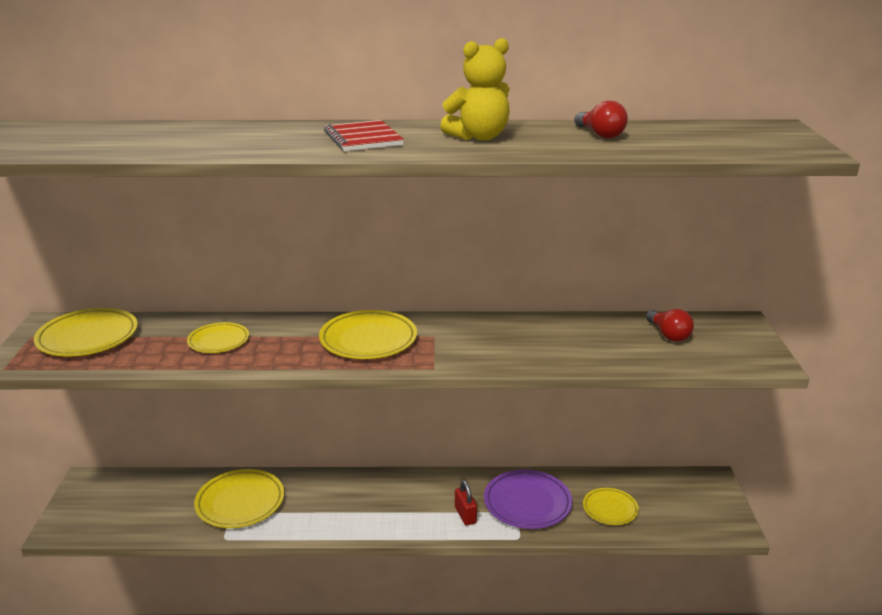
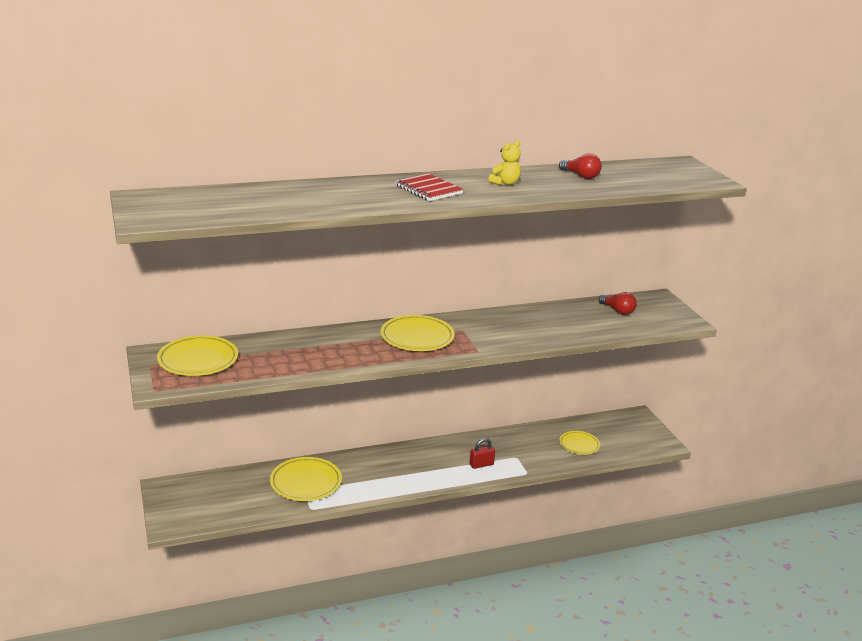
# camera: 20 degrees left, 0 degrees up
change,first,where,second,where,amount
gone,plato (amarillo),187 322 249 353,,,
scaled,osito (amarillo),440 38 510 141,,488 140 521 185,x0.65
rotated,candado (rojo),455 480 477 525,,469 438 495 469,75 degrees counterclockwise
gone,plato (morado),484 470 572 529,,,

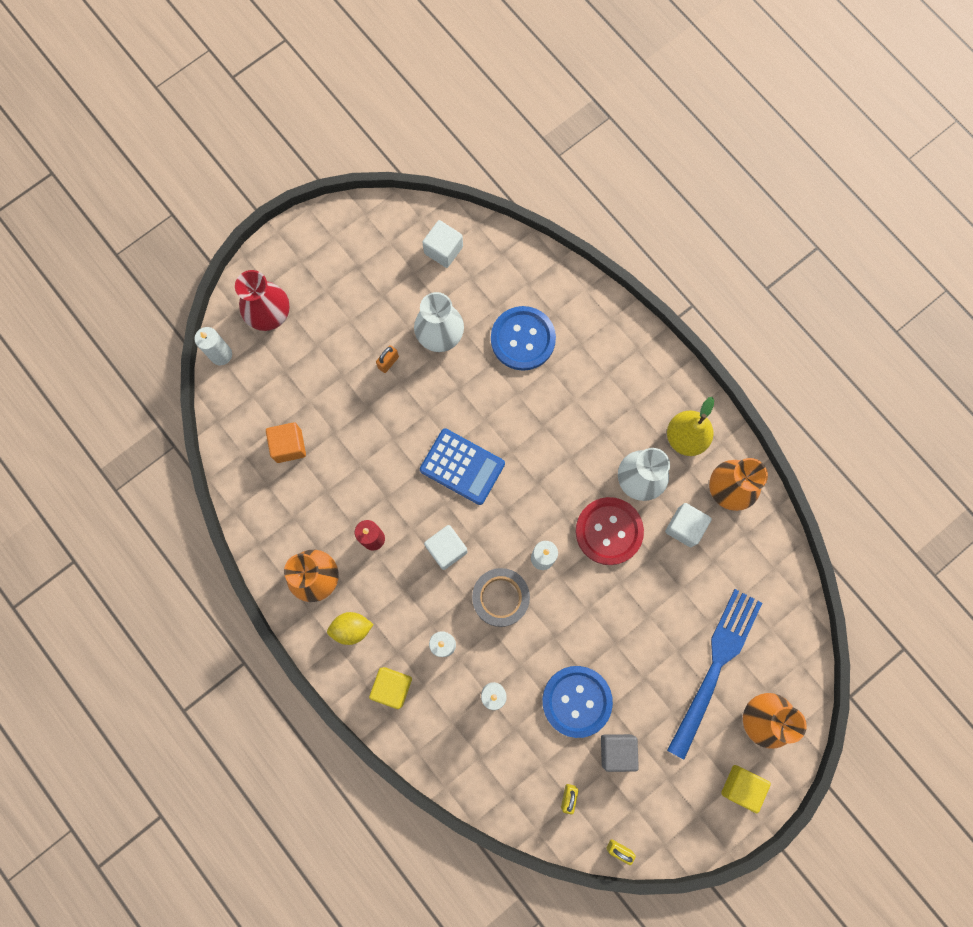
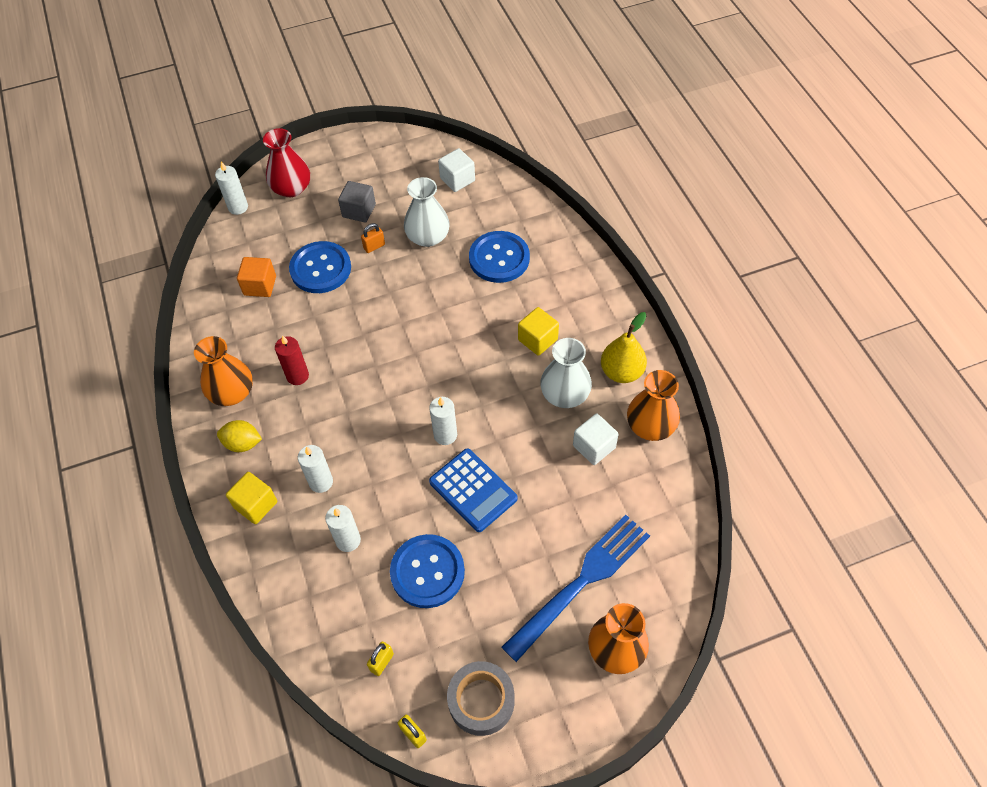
# camera: 20 degrees right, 20 degrees down
change,first,where,second,where,amount
shifted,calculadora (azul),420 429 505 505,,429 448 518 532,
gone,cubo (blanco),424 525 468 570,,,
shifted,cinta adhesiva (gris),472 568 530 627,,447 661 514 736,
gone,botón (rojo),575 497 644 565,,,
shifted,cubo (gris),601 734 639 772,,338 181 376 222,
shifted,cubo (amarillo),721 765 771 813,,518 307 559 356,
new,,,botón (azul),289 241 351 293,

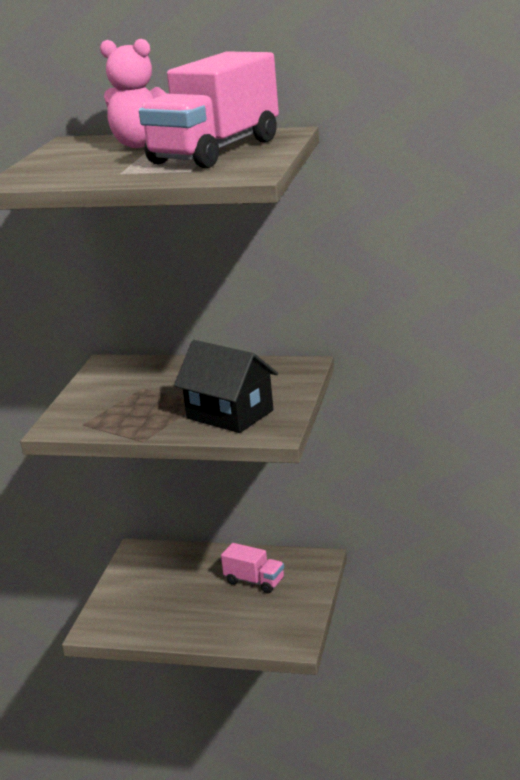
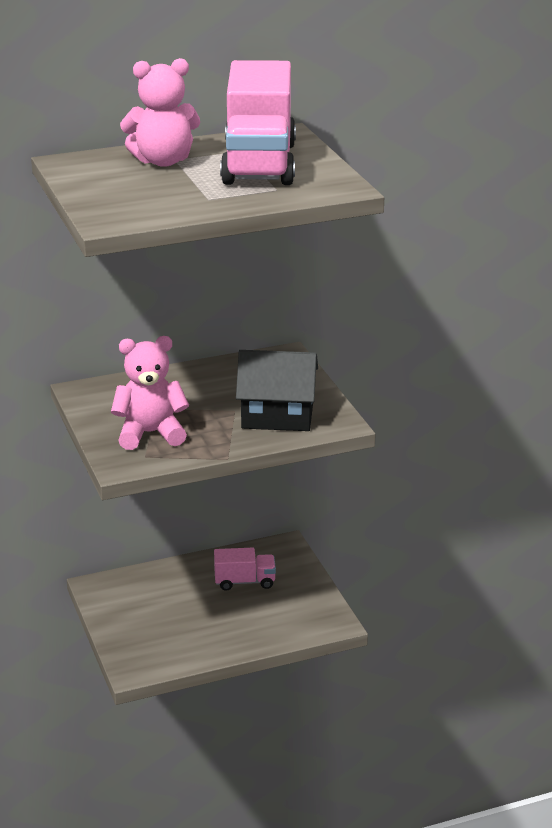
# camera: 35 degrees left, 5 degrees up
change,first,where,second,where,amount
new,,,osito (rosa),111 336 189 450,

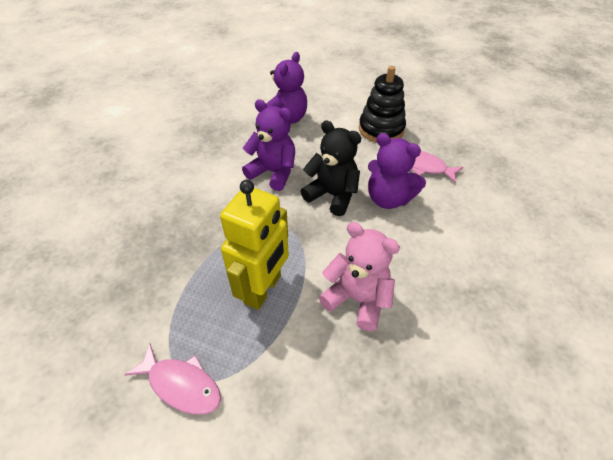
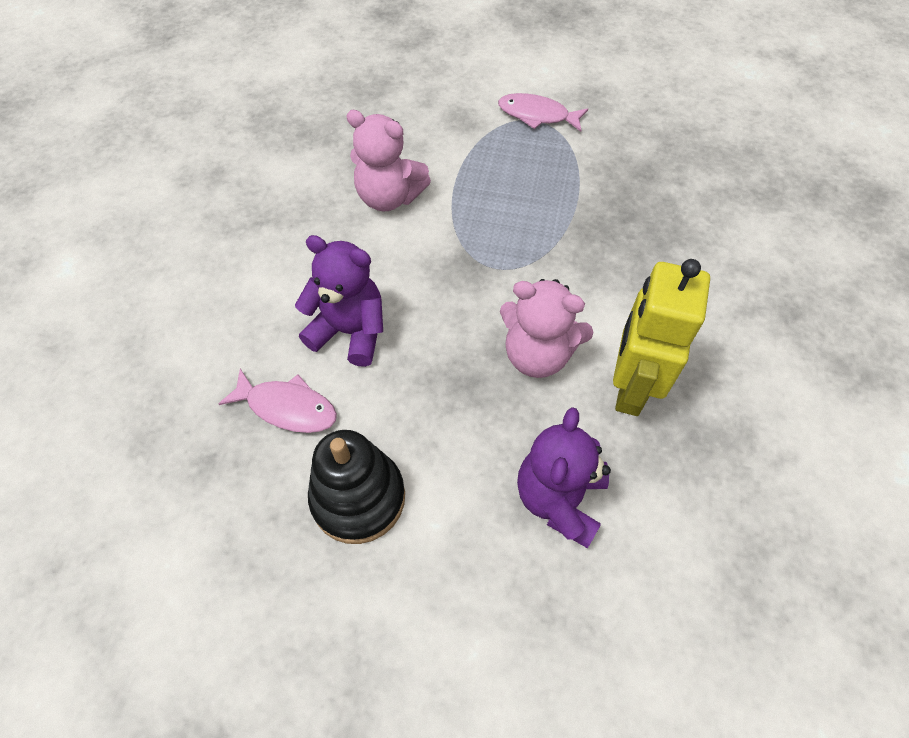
# camera: 170 degrees right, 10 degrees up
change,first,where,second,where,amount
shifted,robot (amarillo),220 180 289 310,,613 259 710 416,
repainted,osito (morado),242 99 295 191,osito (rosa),500 279 594 378,
gone,osito (negro),300 121 361 216,,,

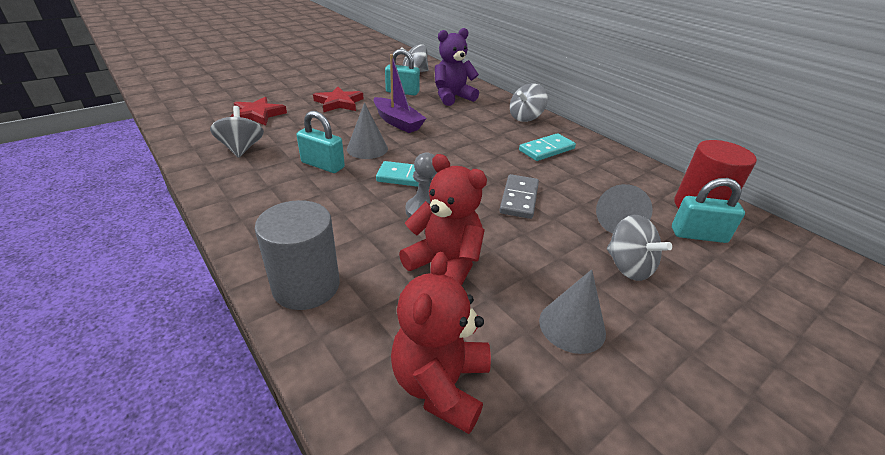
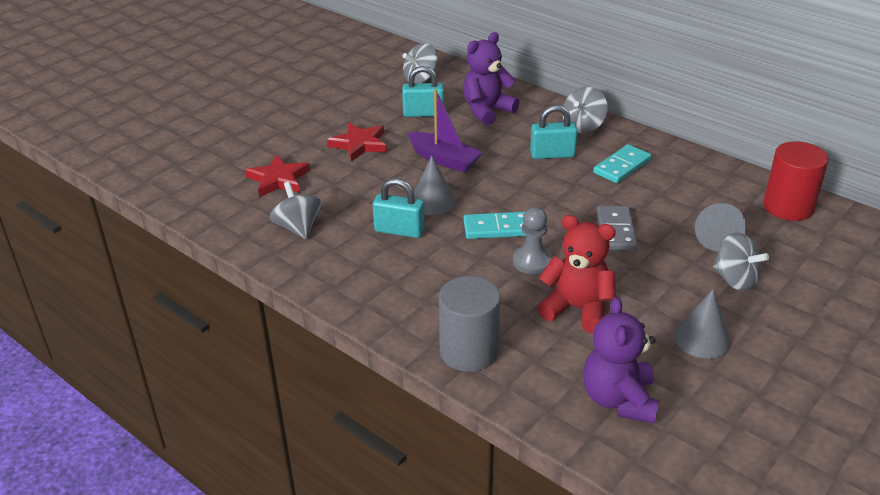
# camera: 10 degrees left, 0 degrees up
change,first,where,second,where,amount
repainted,osito (rojo),391 252 491 434,osito (morado),583 297 659 424,
shifted,candado (turquesa),672 178 745 243,,530 105 577 159,

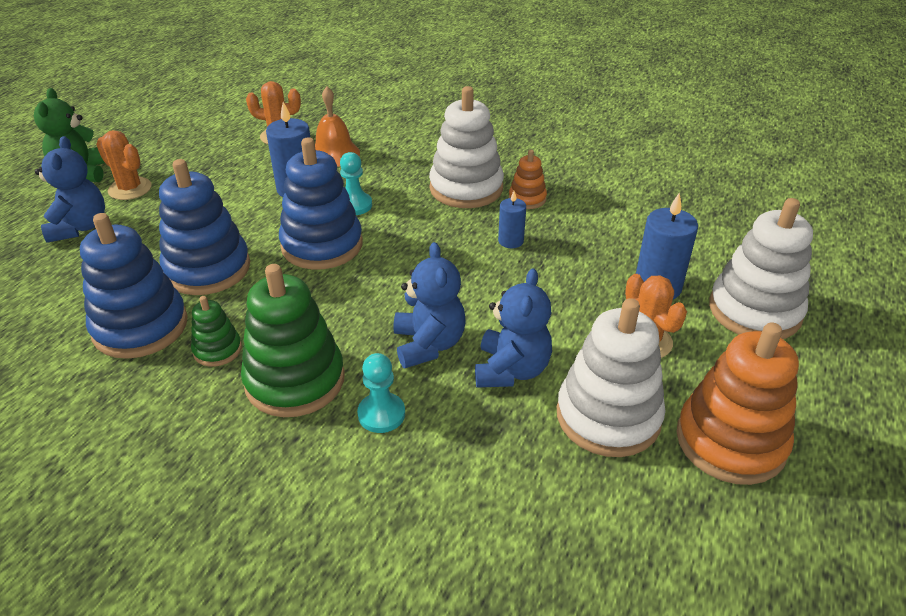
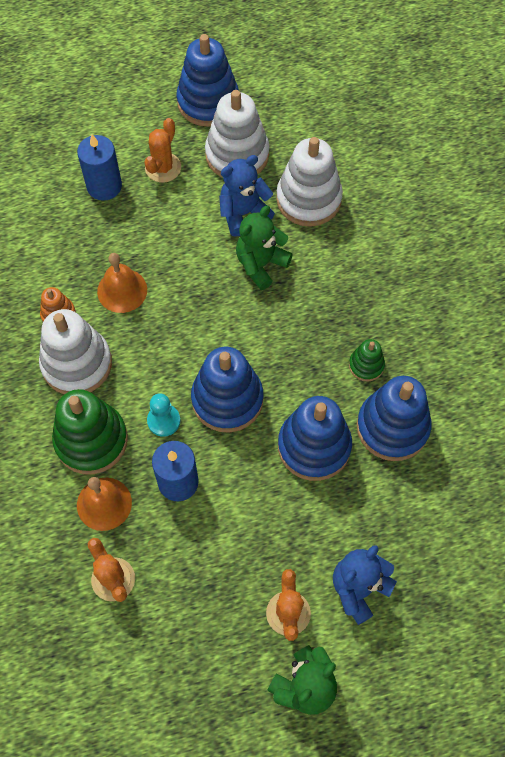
# camera: 130 degrees left, 25 degrees up
change,first,where,second,where,amount
shifted,juguete apilable (verde),241 264 345 417,,52 389 128 474,
gone,peón (turquesa),357 353 405 433,,,
repainted,osito (azul),394 242 465 368,osito (verde),236 206 293 290,
swapped,vela (azul),498 191 526 248,campana (naranja),97 253 147 313,
repainted,juguete apilable (naranja),676 322 799 485,juguete apilable (azul),176 34 239 127,
shifted,juguete apilable (blanco),709 198 813 339,,276 137 343 227,

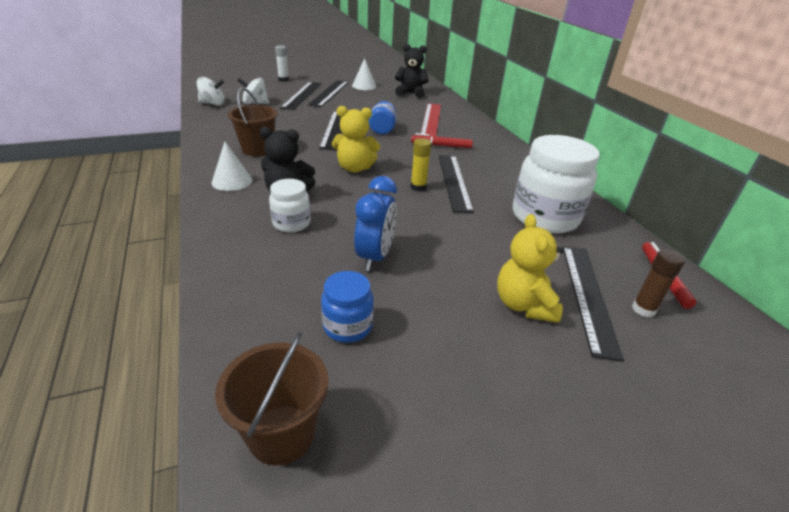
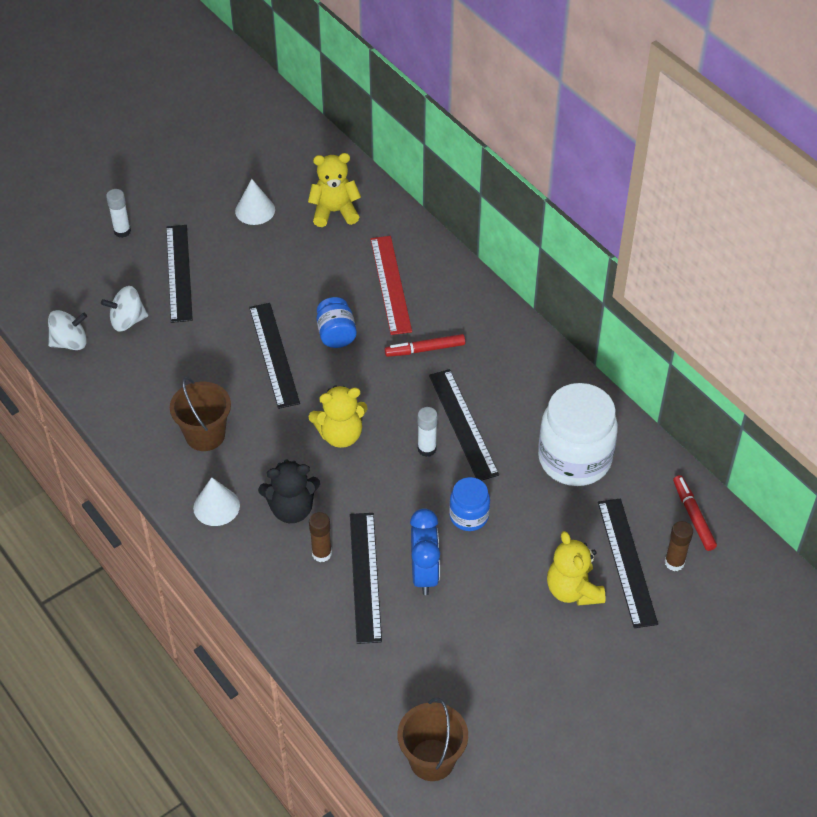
# camera: 15 degrees left, 15 degrees up
change,first,where,second,where,amount
swapped,tarro (blanco),269 179 311 232,barra de pegamento (marrón),309 512 332 562,
shifted,regla (negro),308 80 348 107,,350 513 382 644,
shifted,tarro (azul),321 271 374 343,,449 477 490 531,
repainted,osito (negro),395 44 429 98,osito (amarillo),308 153 361 227,
repainted,barra de pegamento (amarillo),411 138 431 192,barra de pegamento (blanco),417 407 438 457,

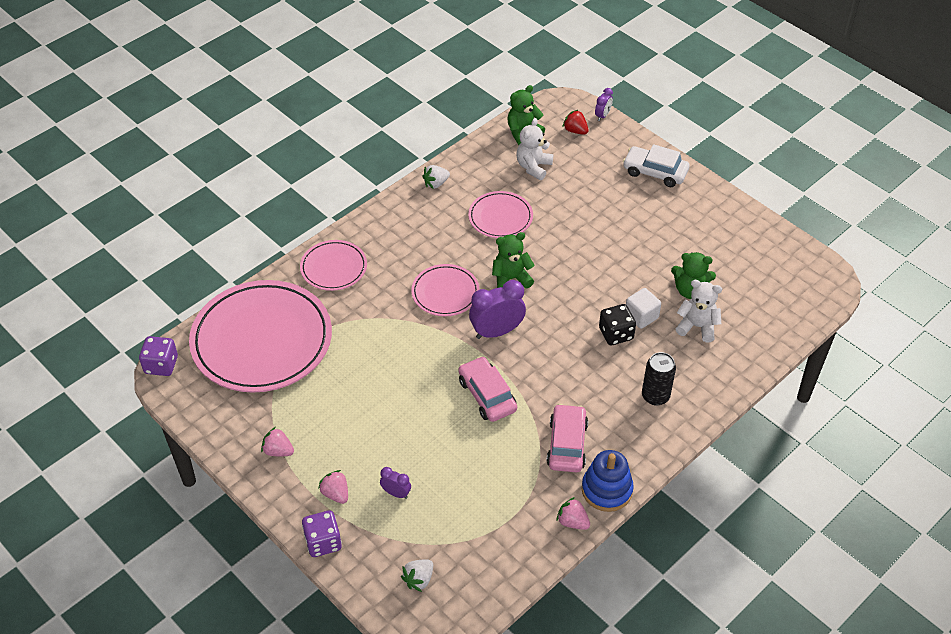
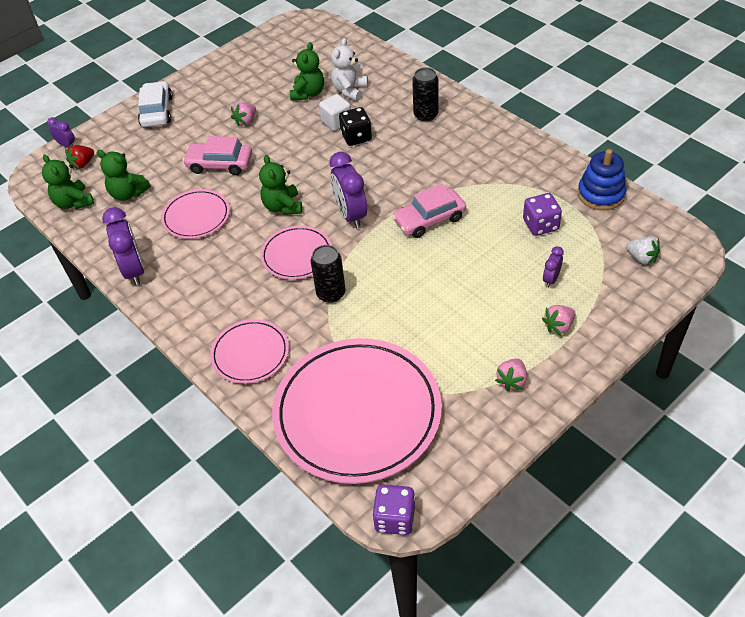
# camera: 85 degrees left, 0 degrees up
change,first,where,second,where,amount
shifted,dado (morado),302 510 342 557,,523 193 562 236,
swapped,fresa (blanco),422 165 450 189,despertador (morado),102 207 144 286,
repainted,osito (blanco),516 118 553 180,osito (verde),96 150 151 201,
shifted,coche (rosa),546 404 588 472,,183 136 252 175,
shifted,fresa (rosa),556 497 590 530,,231 102 256 126,
shifted,juguete apilable (azul),582 450 634 512,,578 149 626 210,
rotated,coche (blanco),623 144 690 187,,138 81 173 127,150 degrees clockwise
new,,,lata (negro),311 245 346 303,

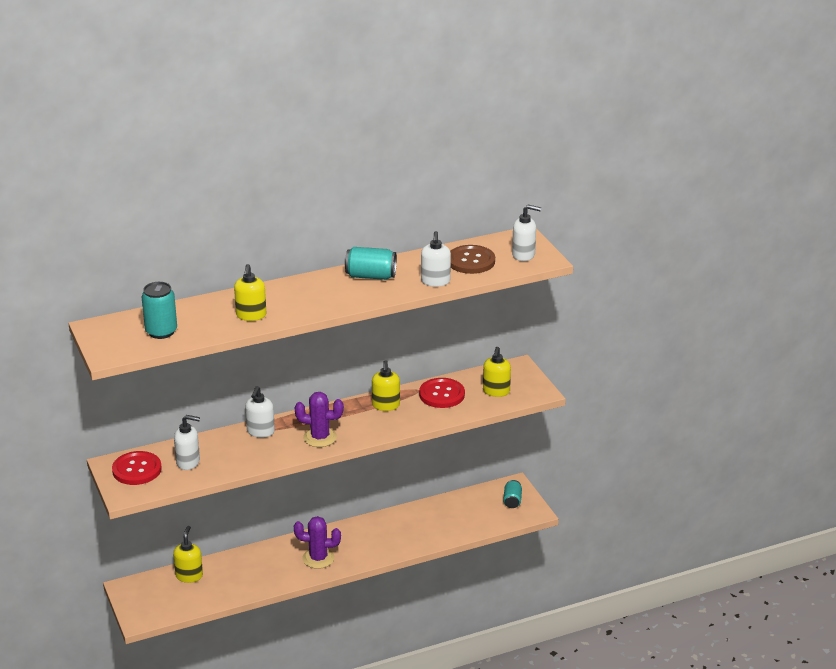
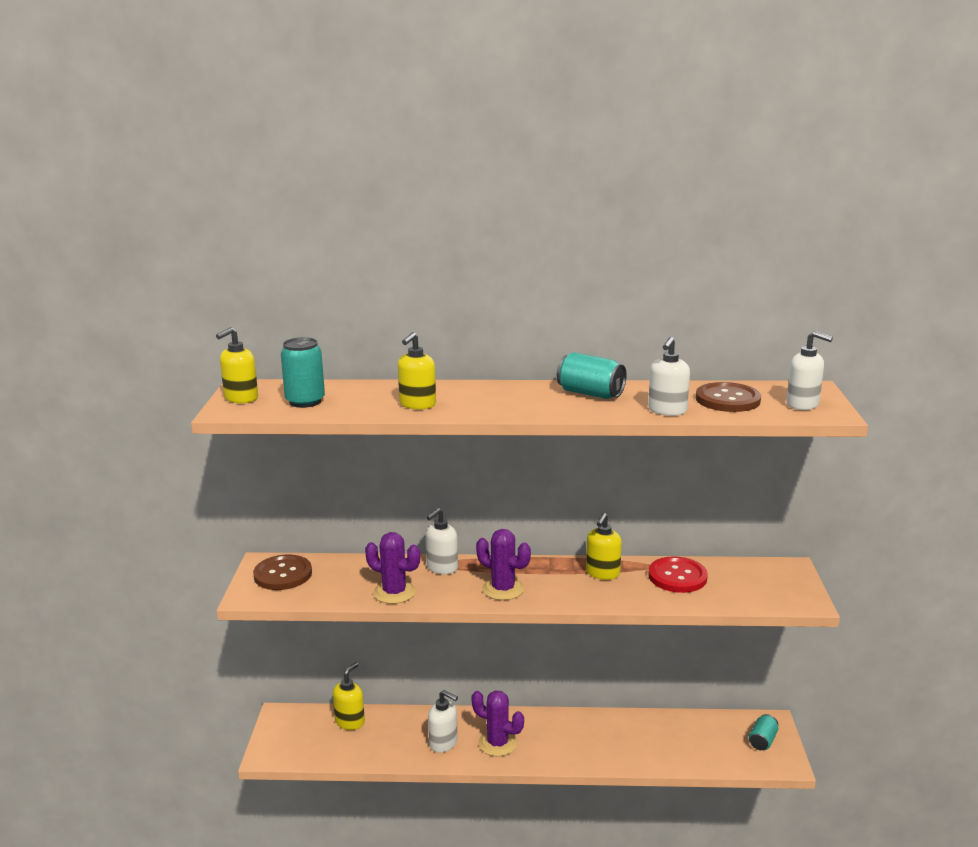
# camera: 25 degrees right, 10 degrees down
change,first,where,second,where,amount
repainted,botón (rojo),112 451 162 485,botón (marrón),253 555 312 590,
shifted,dispensador de jabón (blanco),174 415 200 470,,428 690 458 753,
shifted,dispensador de jabón (amarillo),483 347 511 397,,216 327 258 403,
new,,,cactus (morado),365 532 420 604,

